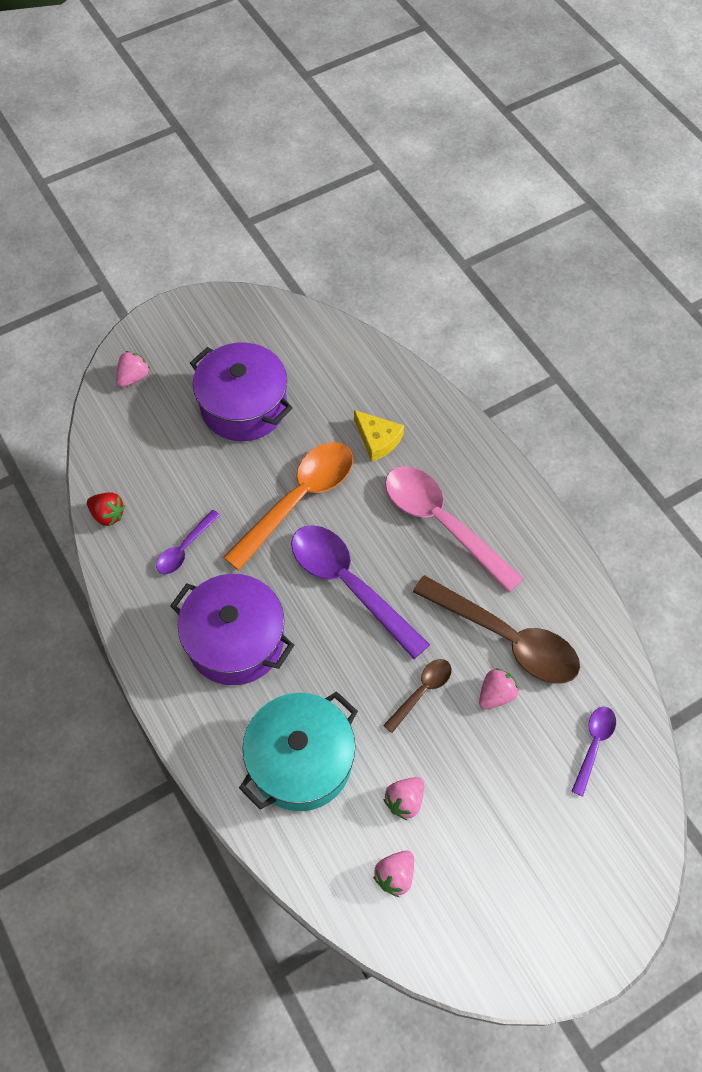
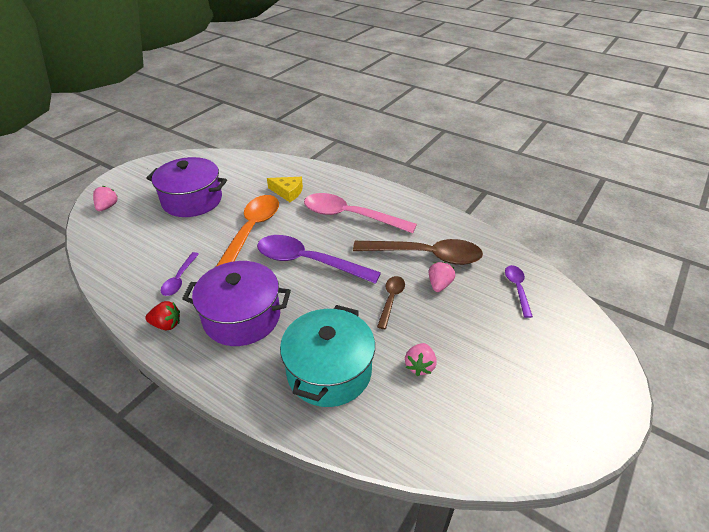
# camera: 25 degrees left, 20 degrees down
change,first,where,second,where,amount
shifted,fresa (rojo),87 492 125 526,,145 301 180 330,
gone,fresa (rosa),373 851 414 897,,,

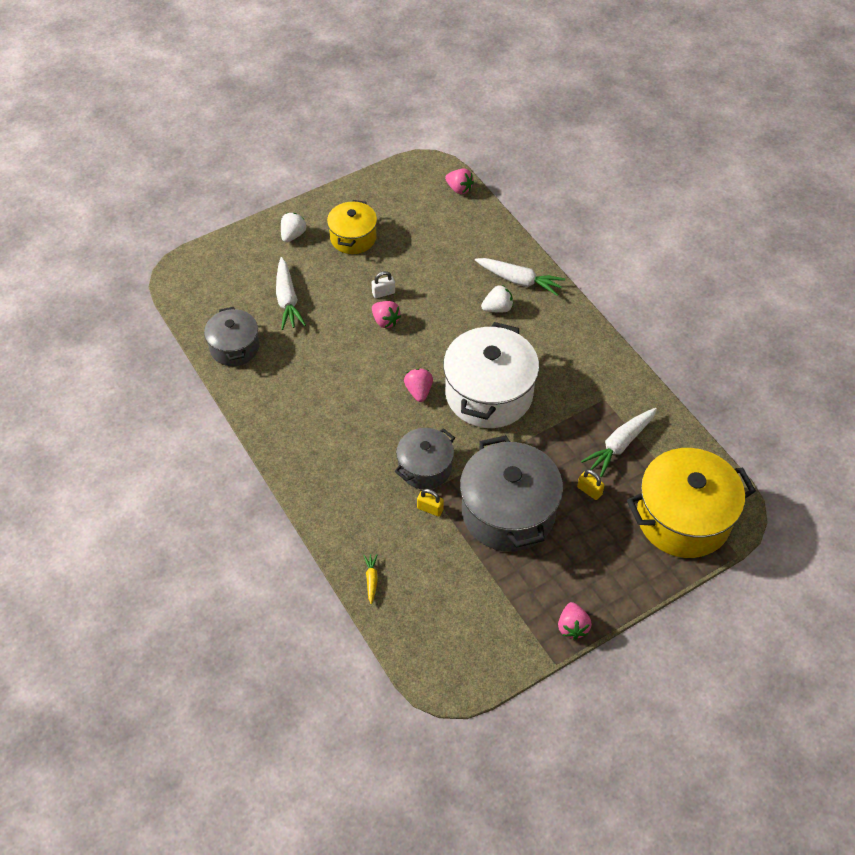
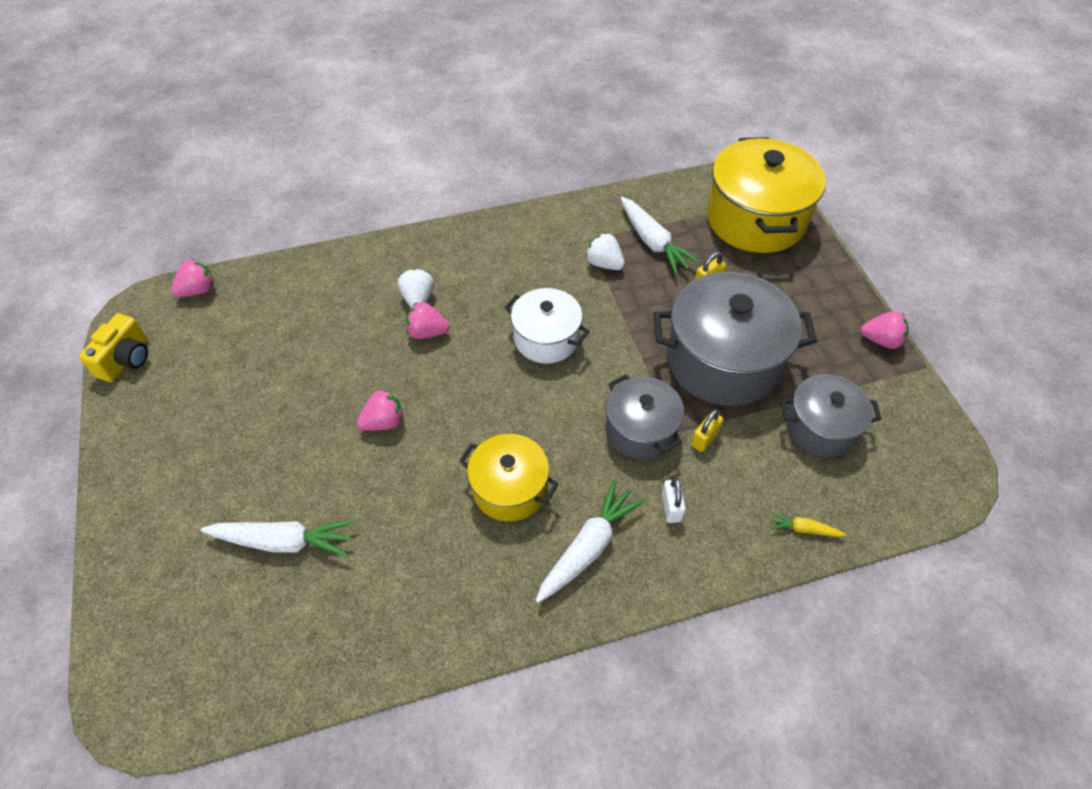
# camera: 75 degrees left, 0 degrees up
change,first,where,second,where,amount
shifted,olla (gris),204 307 260 366,,781 374 881 457,
shifted,fresa (blanco),281 213 307 242,,586 233 625 270,
shifted,olla (amarillo),327 200 377 254,,459 434 559 522,
shifted,candado (blanco),372 271 395 298,,662 477 686 523,
shifted,fresa (rosa),404 368 433 402,,406 302 450 339,
scaled,olla (blanco),443 322 539 428,,504 288 590 364,x0.58
shifted,zanahoria (blanco),475 258 565 296,,536 480 645 603,
new,,,cámara (amarillo),79 313 148 382,

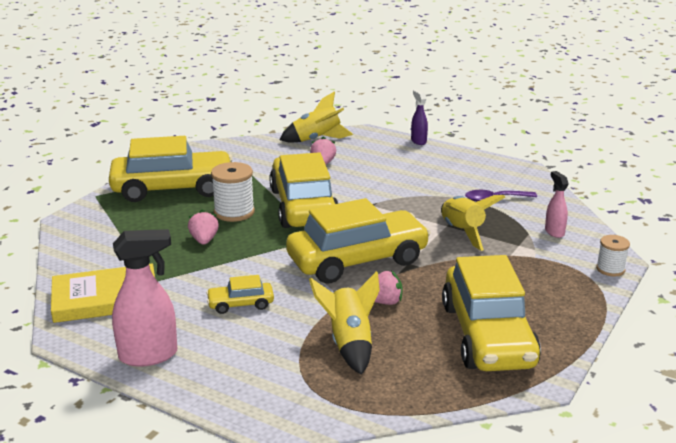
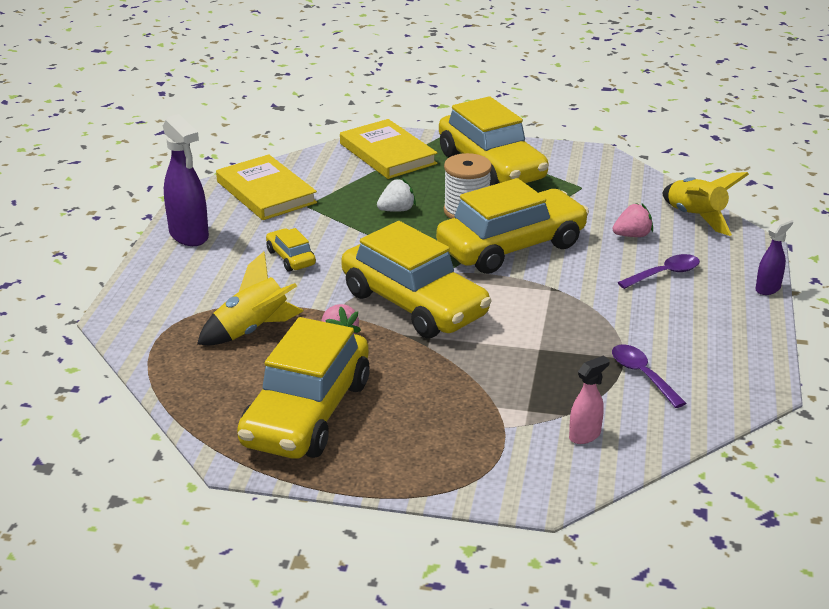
# camera: 70 degrees right, 5 degrees up
change,first,where,second,where,amount
repainted,pulverizador (rosa),112 229 177 367,pulverizador (morado),163 114 209 246,
repainted,fresa (rosa),188 210 219 245,fresa (blanco),377 178 416 212,
gone,cohete (amarillo),441 195 505 251,,,
rotated,coche (amarillo),442 255 541 371,,237 317 370 459,45 degrees counterclockwise
gone,carrete (blanco),596 235 630 277,,,
new,,,libro (amarillo),340 119 437 179,
new,,,cuchara (morado),618 254 700 289,

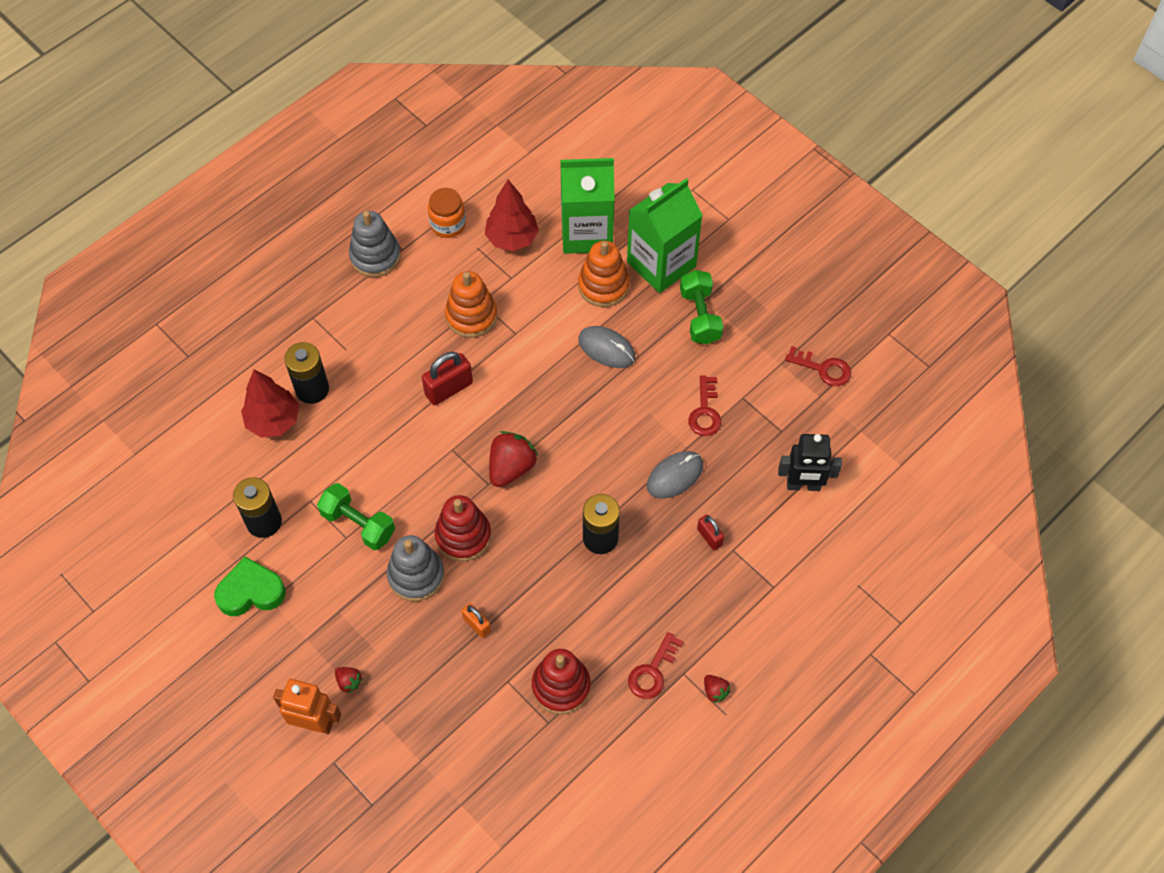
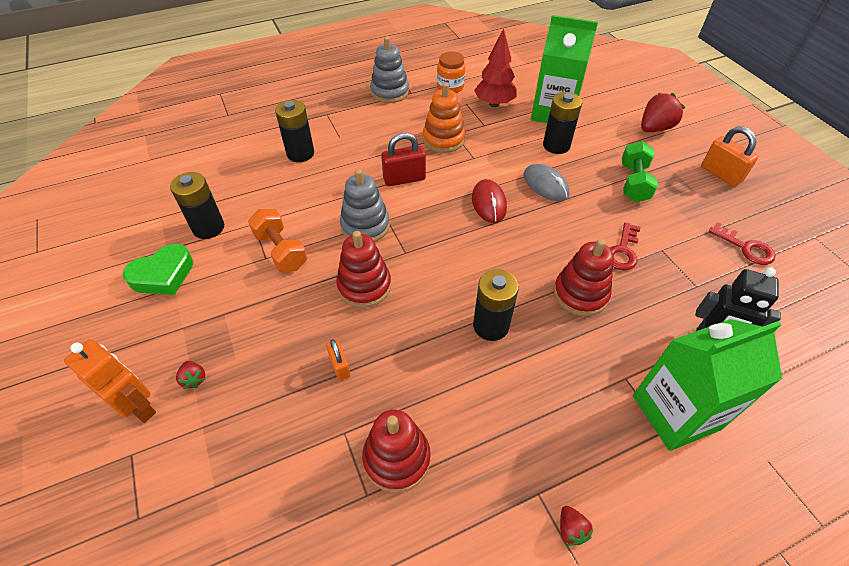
# camera: 20 degrees right, 10 degrees down
change,first,where,second,where,amount
rotated,corazón (verde),214 557 286 616,,123 244 193 295,135 degrees clockwise
gone,árbol (rojo),241 369 299 438,,,
repainted,mancuerna (verde),317 483 395 550,mancuerna (naranja),248 209 307 272,
shifted,juguete apilable (gris),387 535 445 601,,340 169 390 242,
shifted,fresa (rojo),489 431 538 487,,641 93 685 132,
swapped,juguete apilable (naranja),578 241 630 307,pila (negro),543 92 582 154,
shifted,cartón de leche (verde),627 178 703 293,,633 319 782 451,
gone,llave (rojo),628 632 683 699,,,
swapped,ratón (gris),647 451 703 498,juguete apilable (rojo),554 239 614 316,
gone,candado (rojo),697 514 724 550,,,
new,,,ratón (rojo),472 179 507 223,
new,,,candado (naranja),701 126 758 187,

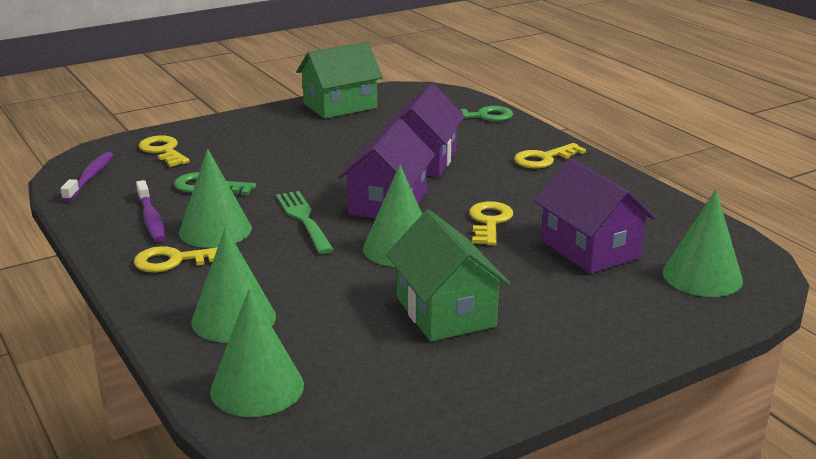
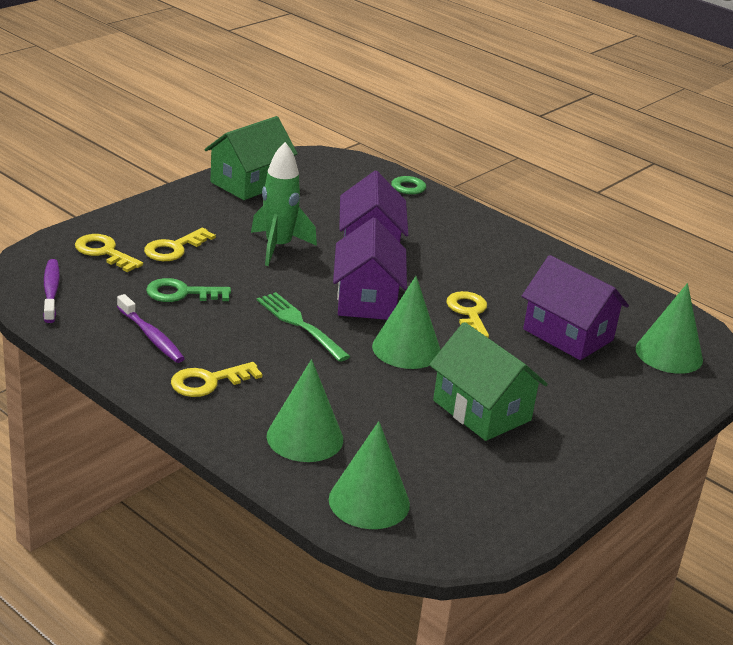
# camera: 20 degrees left, 5 degrees up
change,first,where,second,where,amount
gone,cono (verde),179 149 252 248,,,
shifted,llave (amarillo),514 143 586 169,,144 227 216 261,
new,,,cohete (verde),251 142 317 266,

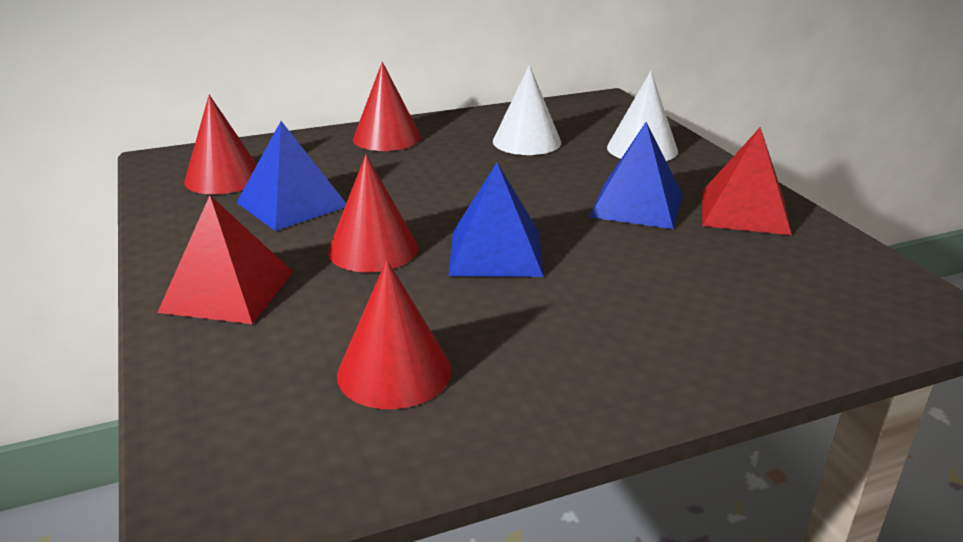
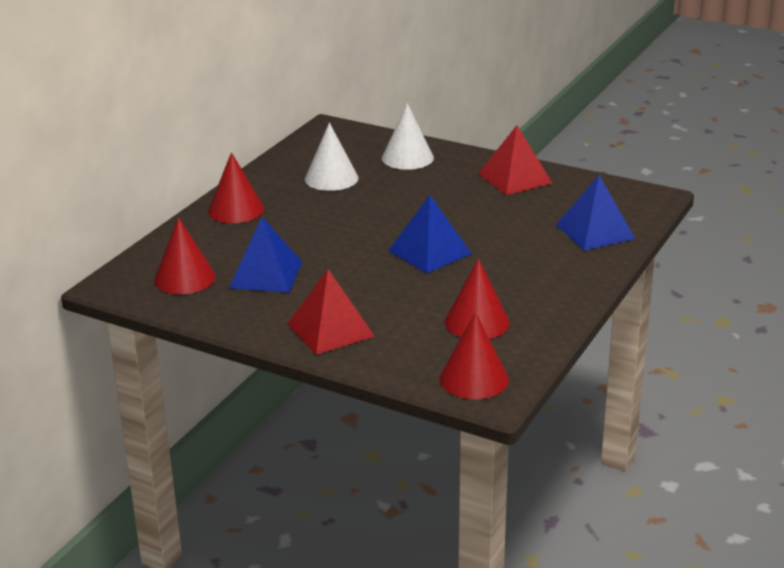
# camera: 40 degrees left, 0 degrees up
change,first,where,second,where,amount
shifted,cono (rojo),328 154 418 273,,439 312 509 399,
shifted,pirámide (azul),589 122 683 229,,556 175 635 250,

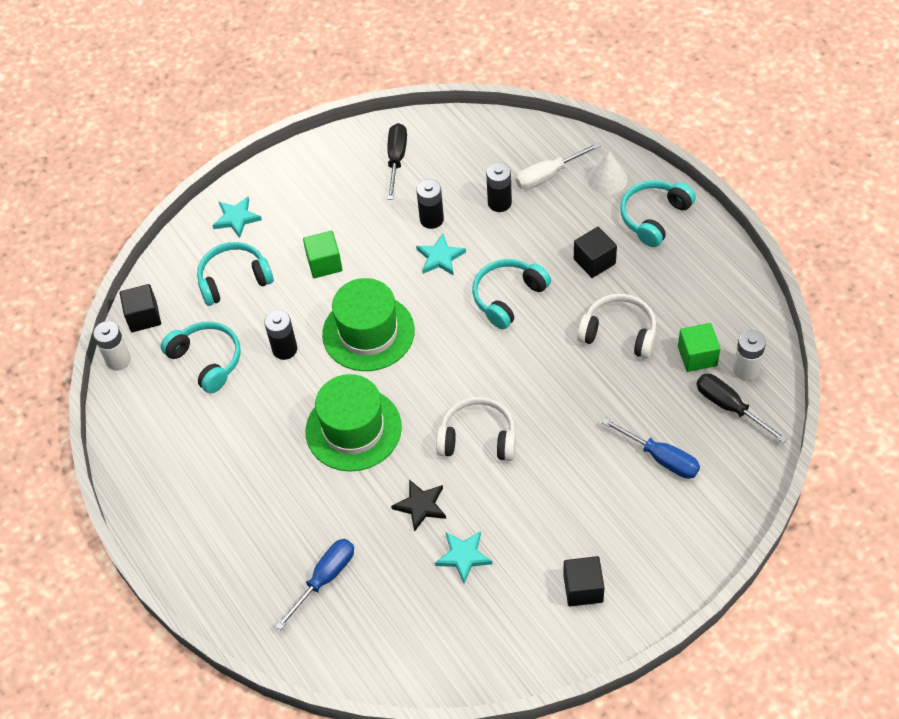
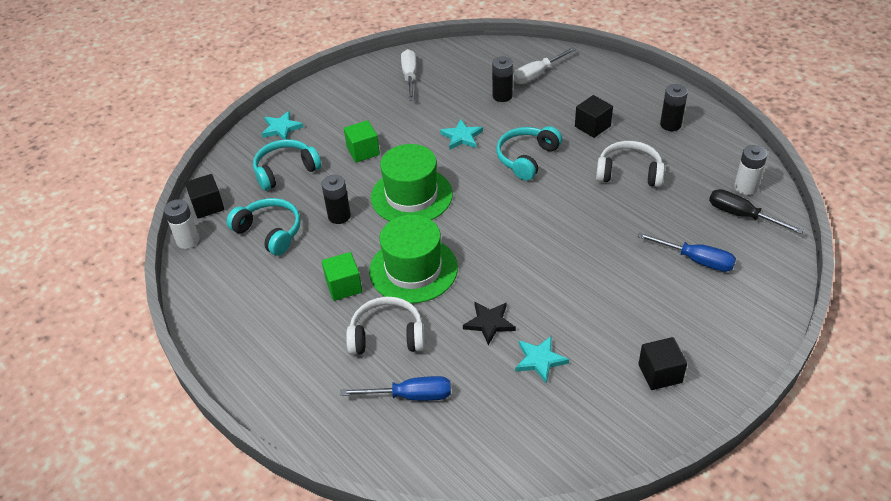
# camera: 10 degrees left, 10 degrees down
change,first,where,second,where,amount
rotated,destornillador (azul),275 539 354 630,,341 376 451 401,60 degrees clockwise
repainted,destornillador (negro),387 123 407 200,destornillador (blanco),401 49 417 101,
shifted,pila (negro),416 179 444 229,,660 84 688 131,
shifted,auriculares (blanco),436 397 516 461,,346 297 425 355,
gone,cono (blanco),588 151 627 195,,,
gone,auriculares (turquesa),620 180 696 247,,,
shifted,cubo (verde),678 323 721 372,,322 252 362 301,

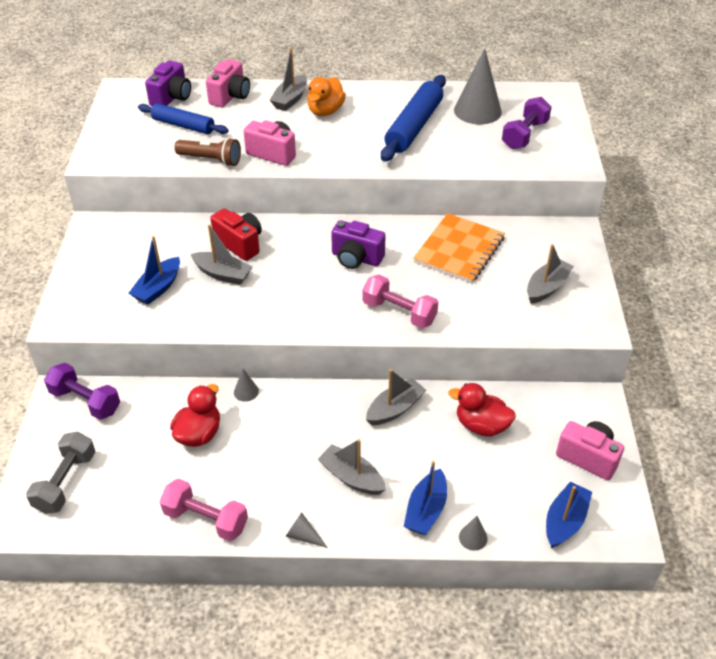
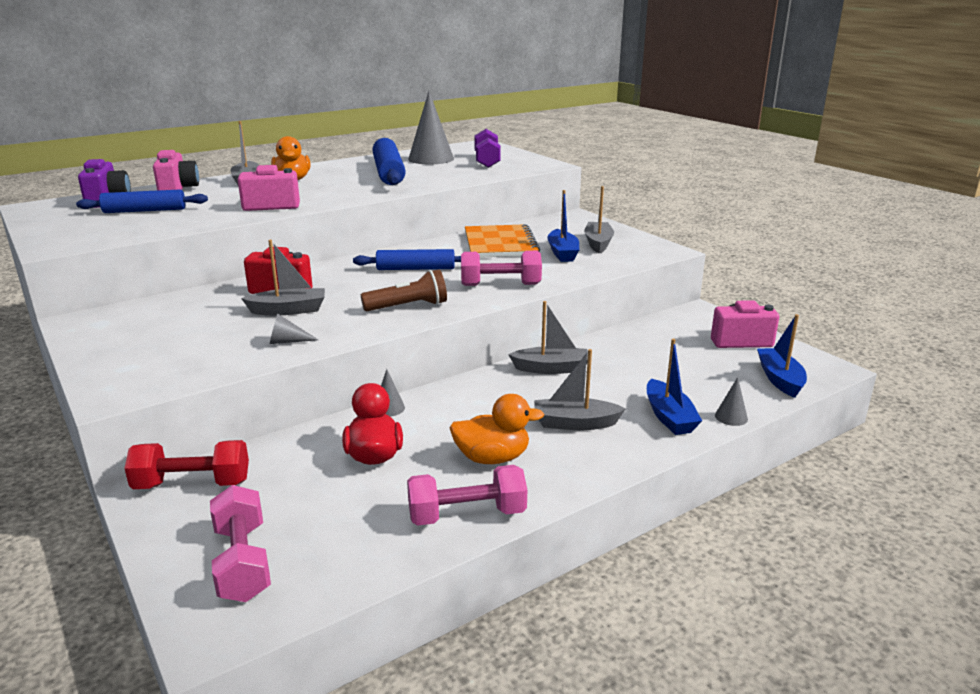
# camera: 35 degrees left, 20 degrees down
change,first,where,second,where,amount
repainted,mancuerna (gris),26 432 95 514,mancuerna (rosa),210 485 271 602,
repainted,mancuerna (morado),44 363 120 420,mancuerna (rojo),124 440 249 489,
shifted,barco (azul),129 236 180 305,,547 190 579 262,
shifted,lámpara de mano (marrón),174 138 241 166,,361 269 447 311,
shifted,cono (gris),285 512 328 548,,270 313 318 344,
swapped,cámara (morado),331 220 386 269,rodillo (azul),353 249 461 270,
rotated,barco (gris),366 369 426 425,,508 301 588 374,75 degrees clockwise
gone,pato (rojo),448 383 516 437,,,
new,,,pato (naranja),450 394 544 464,

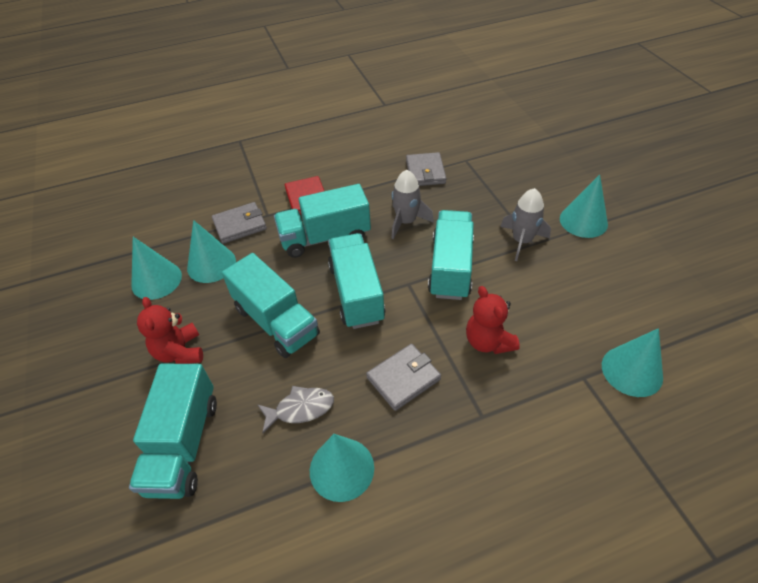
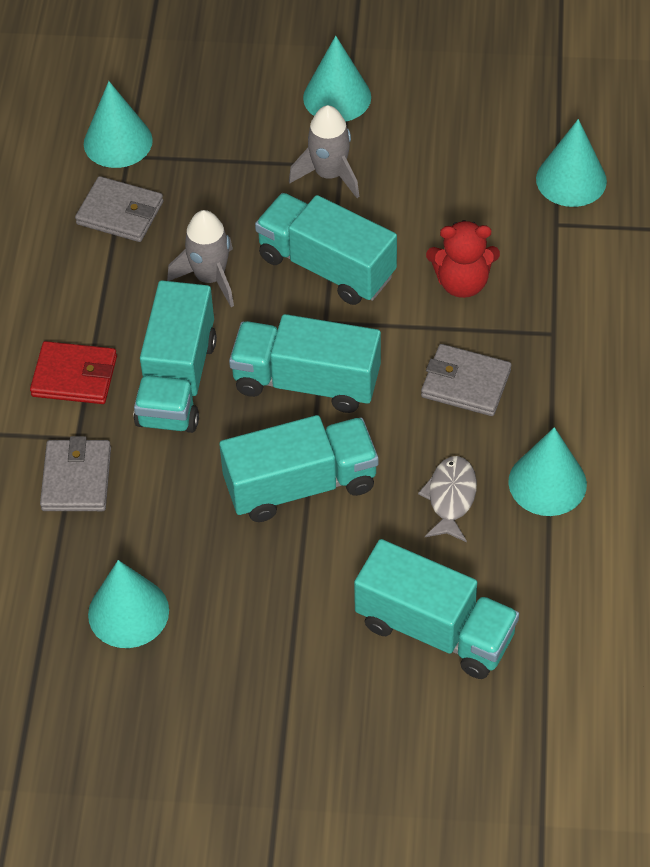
# camera: 65 degrees left, 5 degrees up
change,first,where,second,where,amount
gone,osito (rojo),137 297 203 364,,,
shifted,cono (turquesa),187 220 236 283,,84 81 153 168,
rotated,cartera (gris),366 344 441 411,,421 344 511 416,60 degrees counterclockwise

